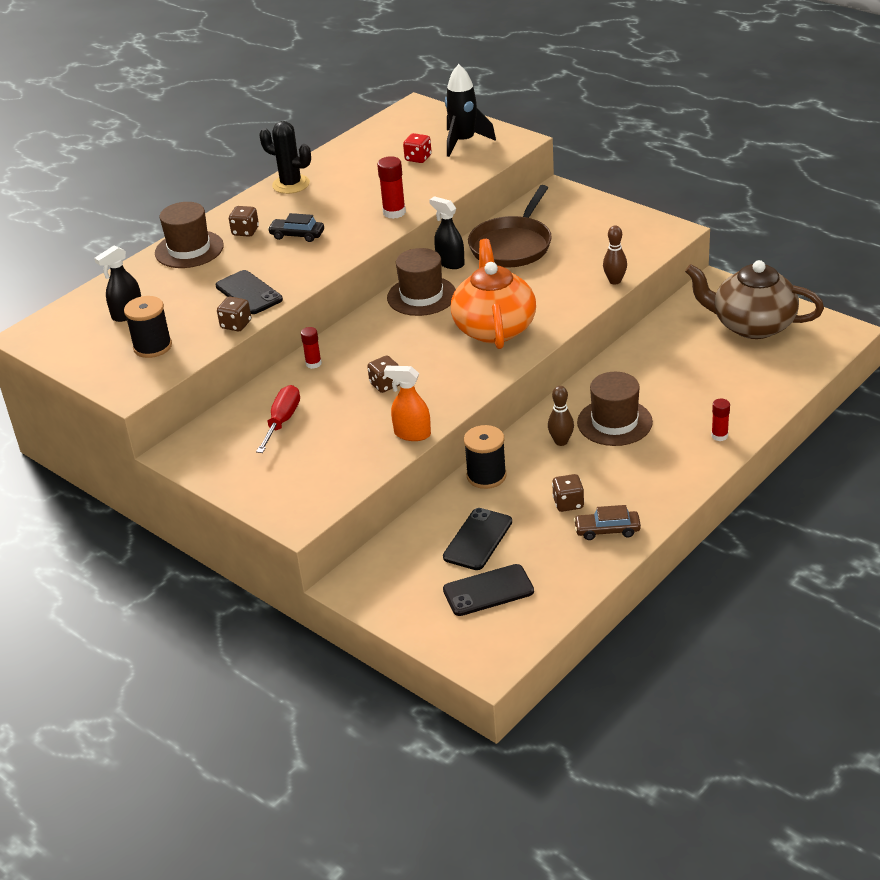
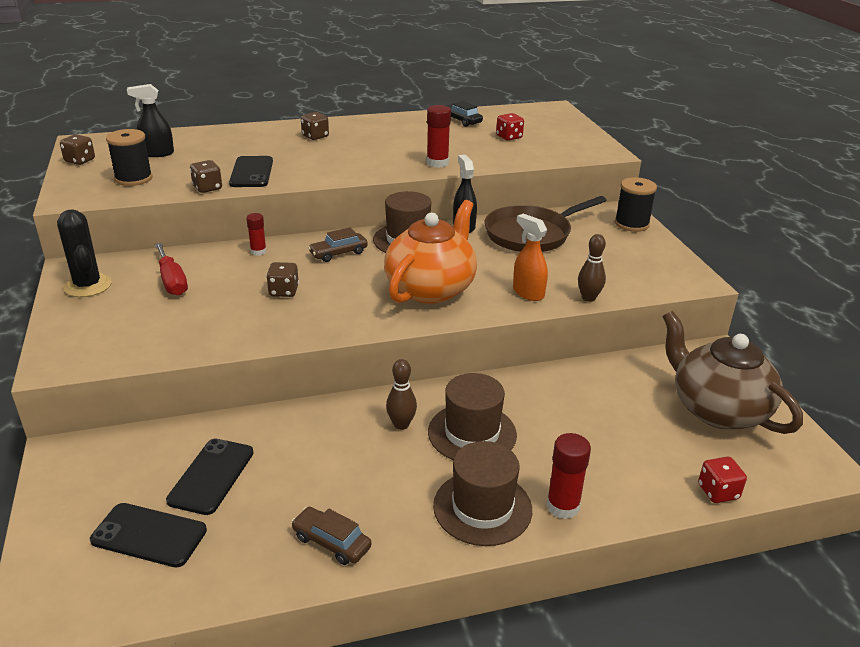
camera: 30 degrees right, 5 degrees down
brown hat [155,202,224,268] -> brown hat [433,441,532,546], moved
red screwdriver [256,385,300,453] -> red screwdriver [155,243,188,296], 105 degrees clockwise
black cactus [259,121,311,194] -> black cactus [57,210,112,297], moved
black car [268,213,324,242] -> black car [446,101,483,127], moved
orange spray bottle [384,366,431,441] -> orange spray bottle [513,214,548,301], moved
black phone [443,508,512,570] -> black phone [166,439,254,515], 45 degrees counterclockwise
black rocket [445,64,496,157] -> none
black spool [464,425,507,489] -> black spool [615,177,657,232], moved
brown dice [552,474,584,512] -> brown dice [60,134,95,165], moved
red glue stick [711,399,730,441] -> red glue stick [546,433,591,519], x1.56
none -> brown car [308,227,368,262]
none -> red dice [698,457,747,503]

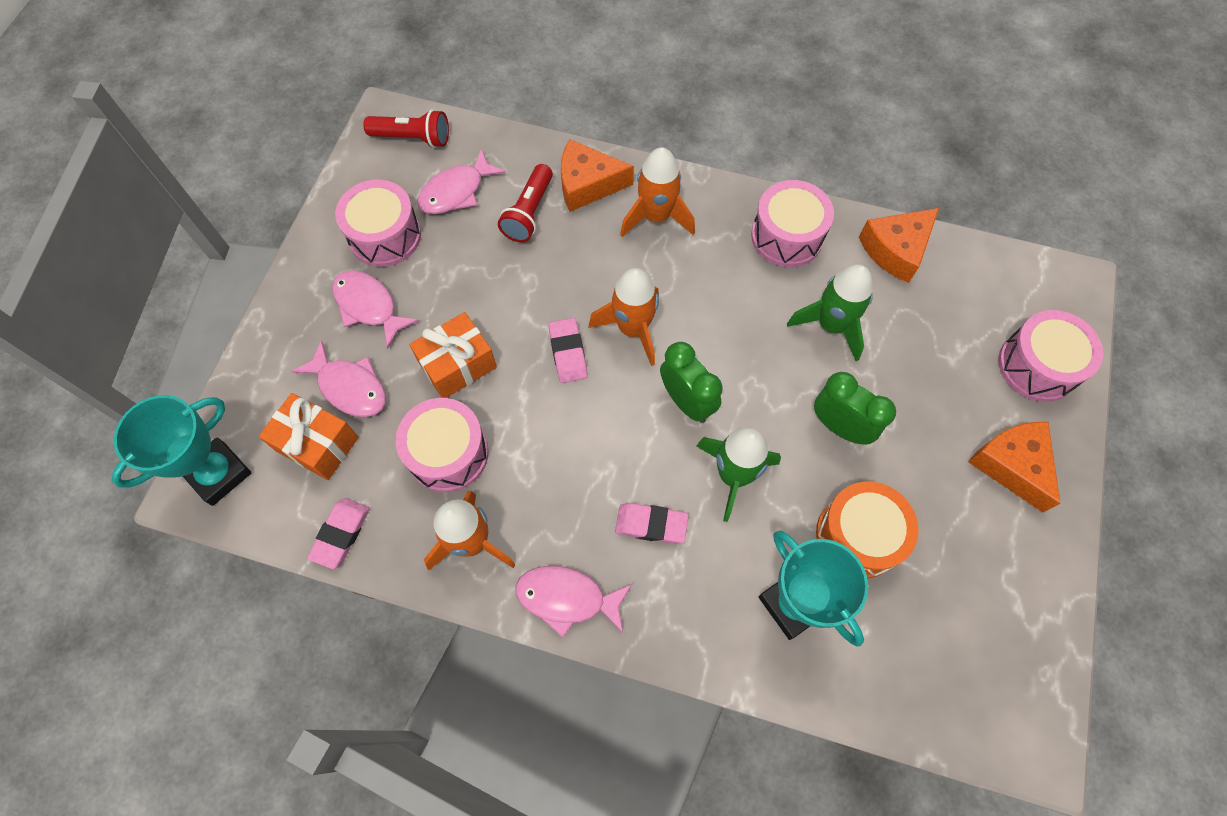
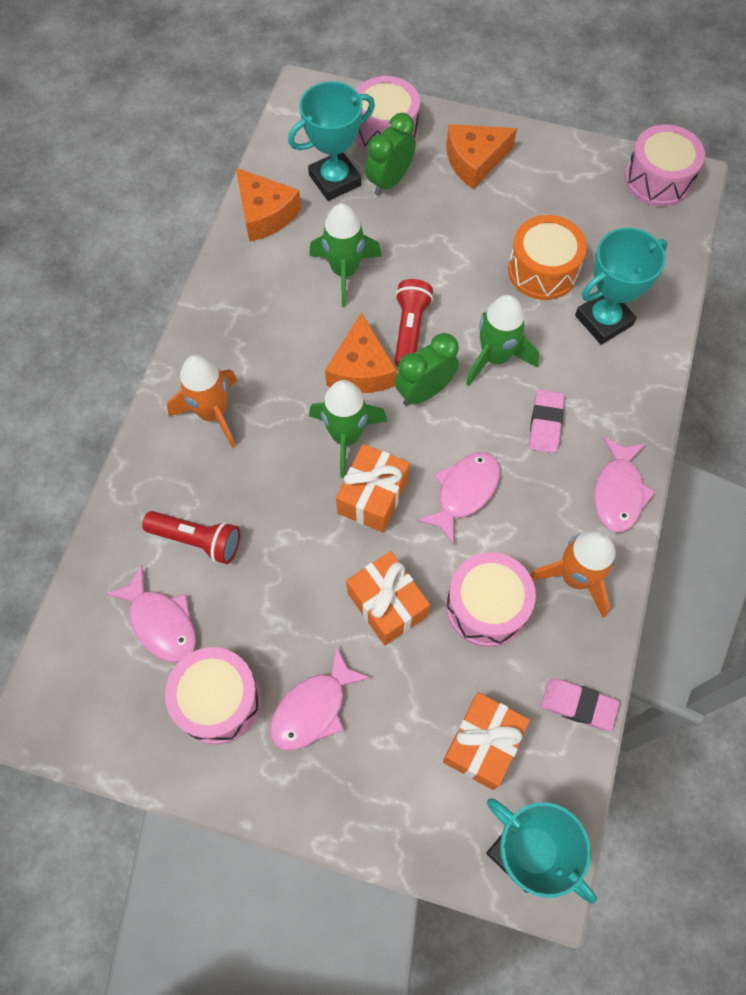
camera: 90 degrees left, 0 degrees up
pink fish [291,340,386,417] -> pink fish [417,452,500,545], moved
red flashlight [363,109,449,148] -> red flashlight [395,279,433,366], moved
pink eraser [548,318,588,383] -> orange gift [336,444,410,532]
orange cheese [561,139,634,212] -> orange cheese [325,312,397,393], moved
orange rocket [589,268,659,366] -> green rocket [309,380,387,478]
pink drum [751,180,834,267] -> pink drum [625,125,705,207], moved
green clock [814,372,896,445] -> green clock [365,113,416,196], moved
none -> turquoise trophy [288,81,375,201]

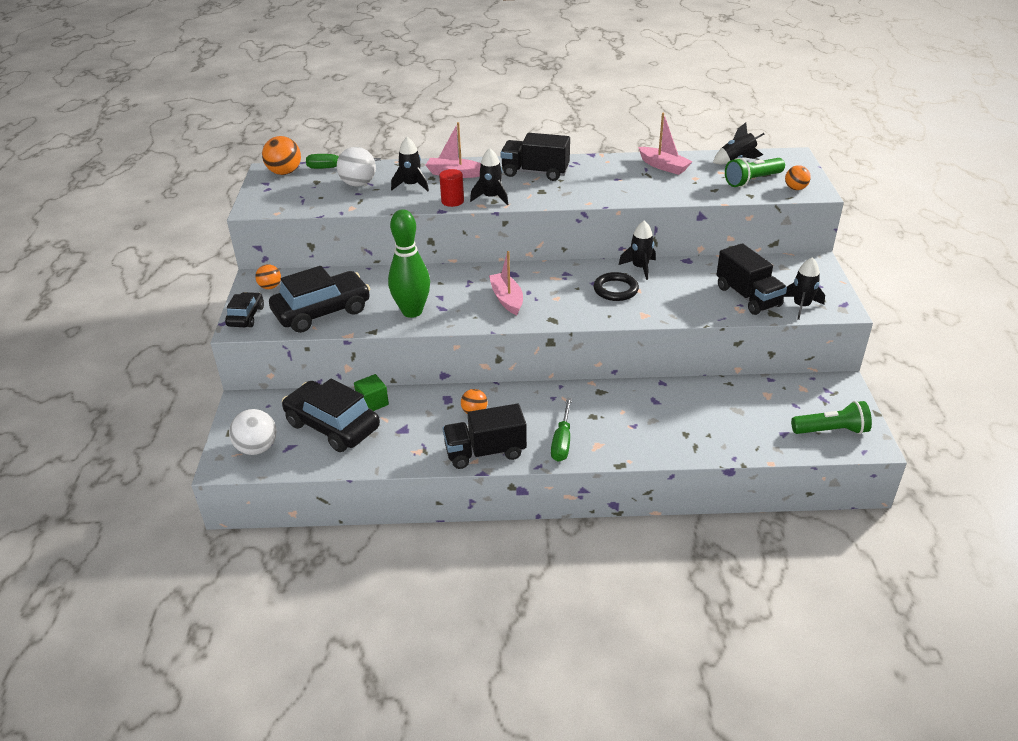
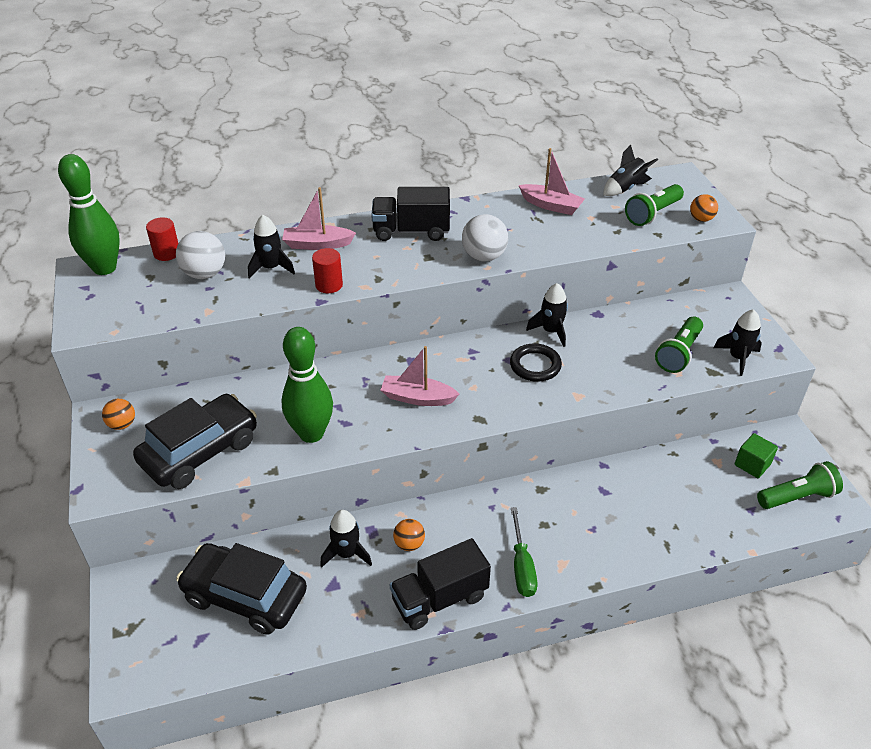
camera: 15 degrees left, 5 degrees up
black car [225,292,264,327] -> none
white ball [229,409,277,455] -> white ball [462,214,508,261], moved
orange ball [262,136,301,175] -> green bowling pin [58,154,120,275]
green screwdriver [306,154,381,169] -> red cylinder [146,217,178,261]
green cube [354,374,389,411] -> green cube [734,433,778,478], moved
black rocket [470,148,508,205] -> black rocket [320,510,372,568], moved
pink boat [489,251,523,315] -> pink boat [381,346,459,406], 45 degrees counterclockwise
black truck [716,243,787,315] -> green flashlight [655,317,703,373]

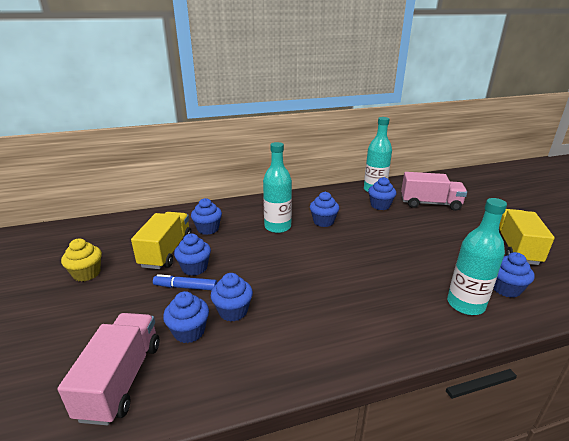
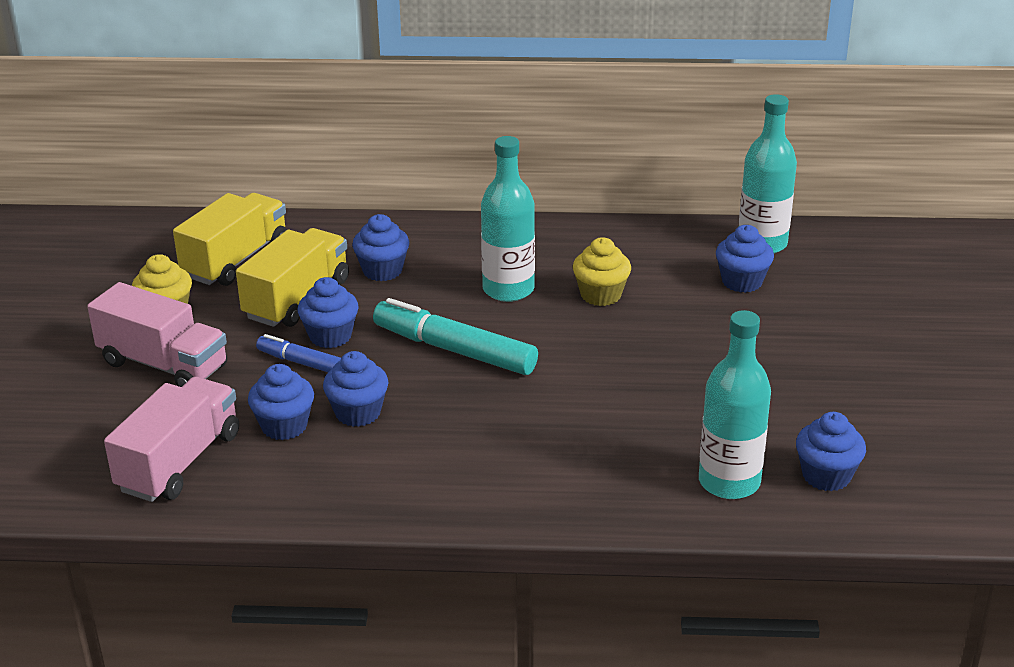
camera: 20 degrees right, 5 degrees up
blue cupcake [310,192,339,227] -> yellow cupcake [573,237,631,306]
pink truck [401,172,467,211] -> pink truck [87,282,227,387], moved
yellow truck [499,209,555,265] -> yellow truck [173,193,287,286], moved
none -> turquoise marker [373,298,538,375]

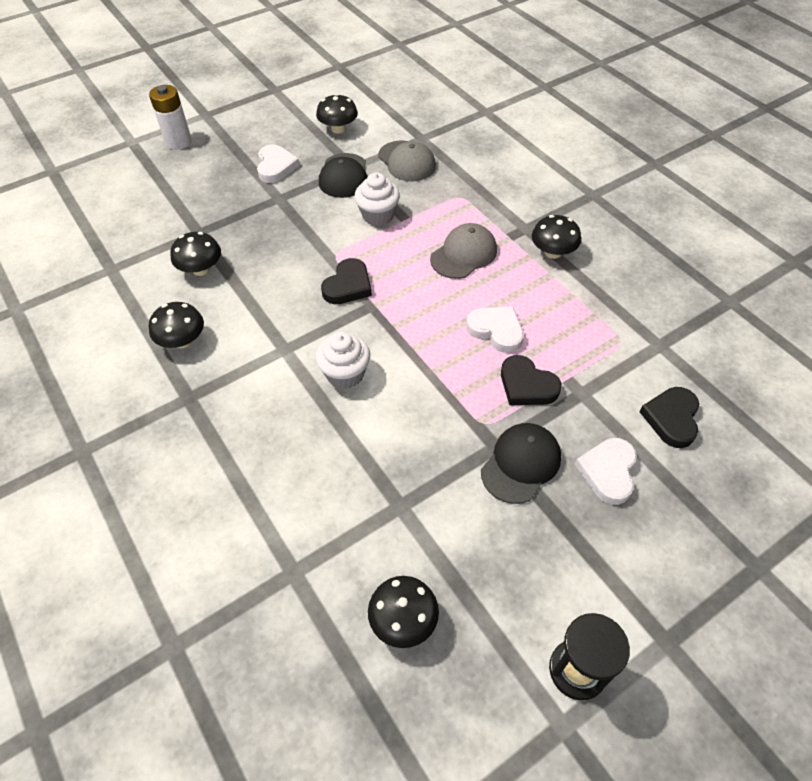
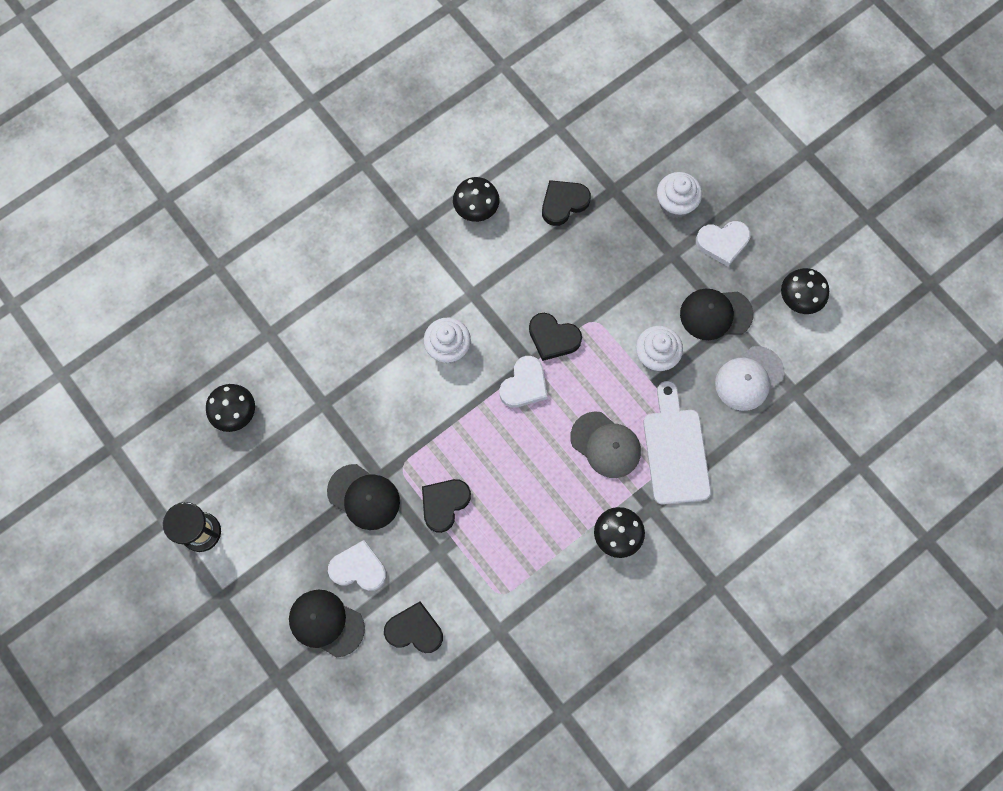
camera: 85 degrees right, 20 degrees up
white battery [149,85,192,150] -> none
black mushroom [171,232,221,276] -> black heart [542,180,591,226]
grey cap [378,141,436,181] -> white cap [715,346,785,411]
white heart [466,306,524,353] -> white heart [499,356,548,408], moved
none -> black cap [289,590,365,658]
none -> white cutting board [643,381,711,505]
none -> white cupcake [657,172,702,218]

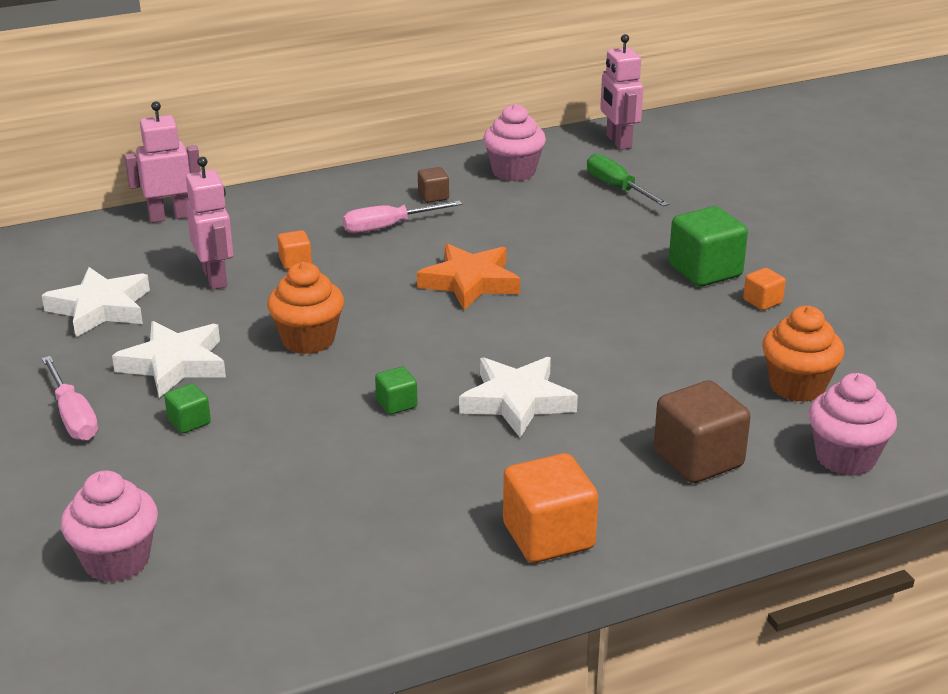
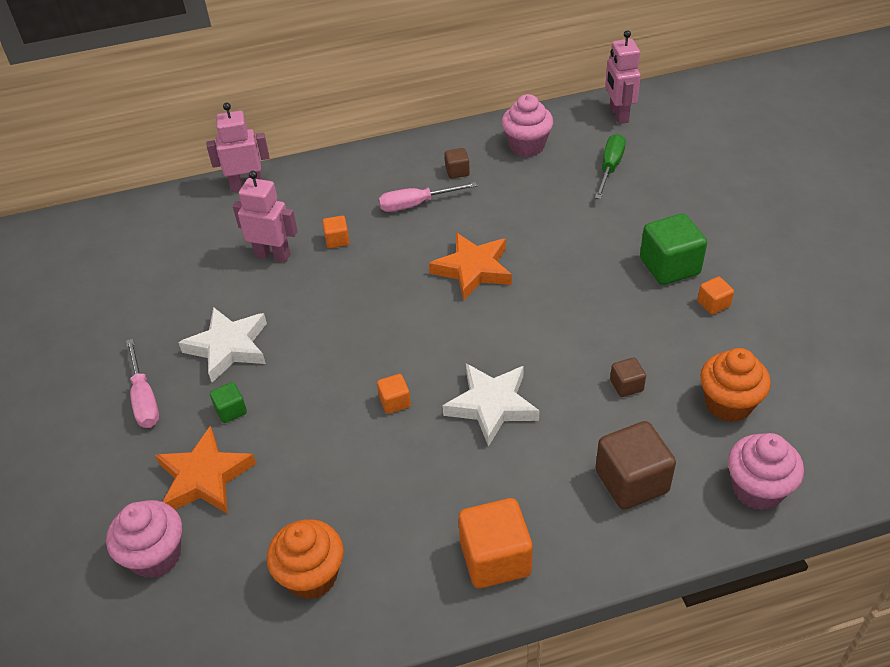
camera: 10 degrees right, 15 degrees up
white star [42,267,150,337] -> none
pink robot [186,157,233,290] -> pink robot [233,171,298,262], 60 degrees counterclockwise
orange cupcake [267,262,344,354] -> orange cupcake [267,519,344,599], moved
green cube [375,367,418,415] -> orange cube [377,374,411,414]
green screwdriver [587,154,669,207] -> green screwdriver [595,134,626,199], 45 degrees clockwise
none -> orange star [155,425,256,514]
none -> brown cube [610,357,646,397]

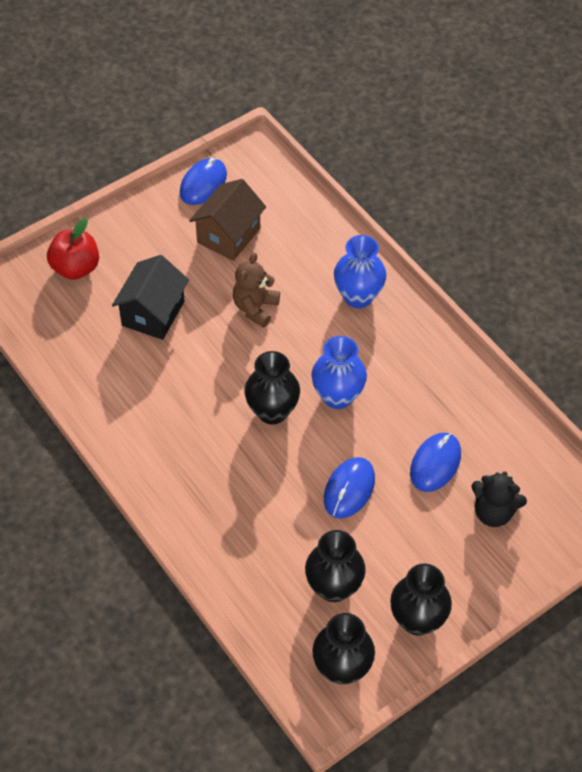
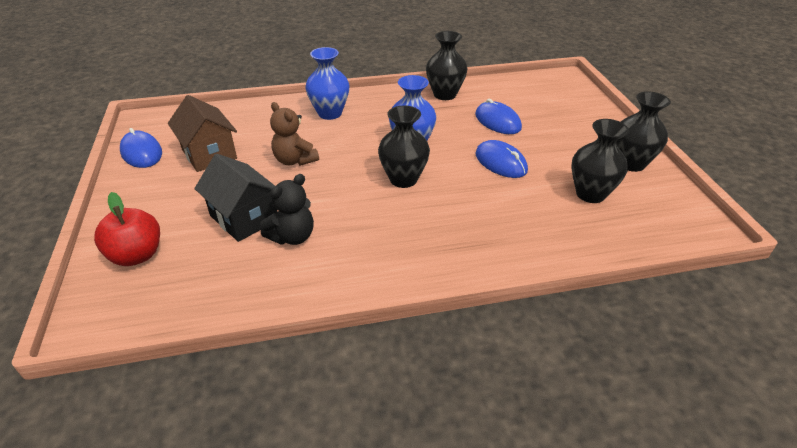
camera: 65 degrees left, 15 degrees down
black vase [312,613,375,684] -> black vase [426,31,468,100], moved
black teddy bear [471,471,527,527] -> black teddy bear [260,174,314,245], moved

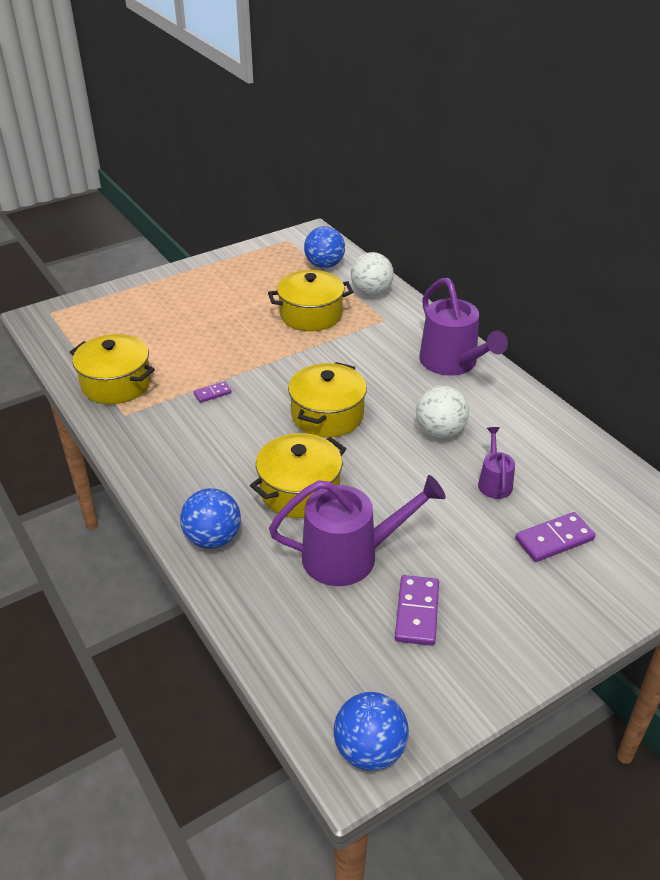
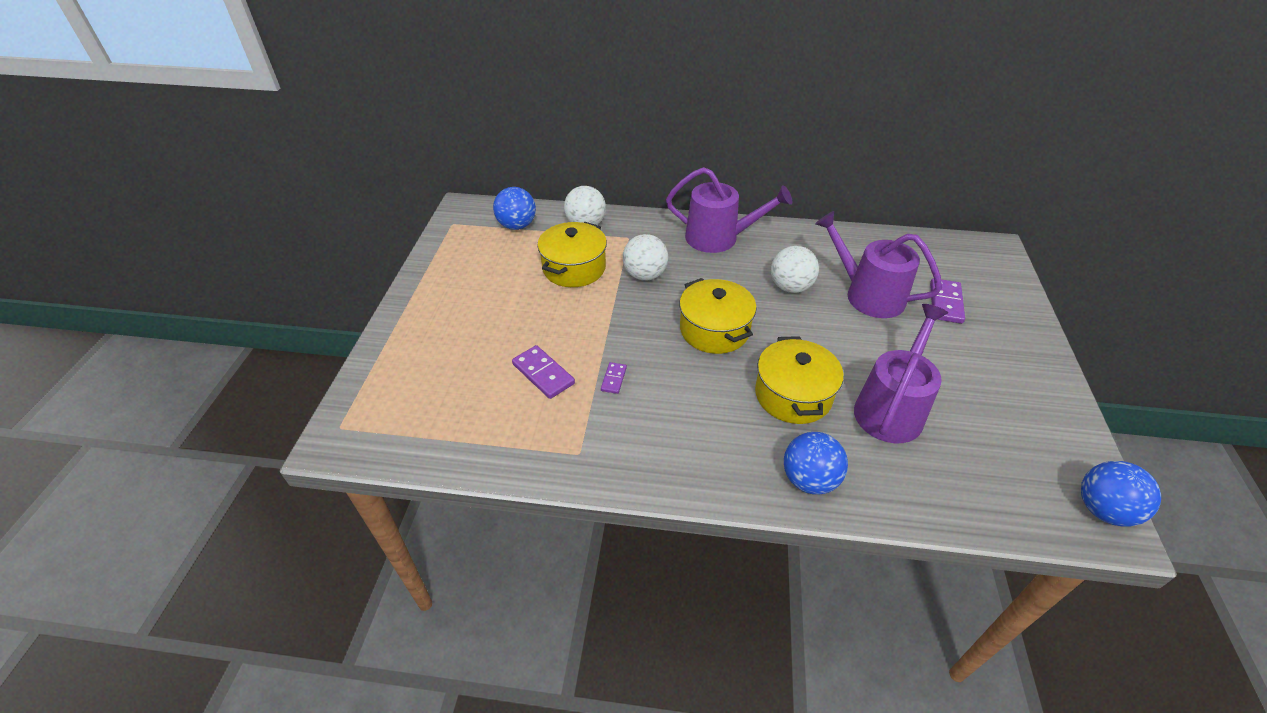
camera: 50 degrees left, 5 degrees up
yellow pot [70,334,155,404] -> none
purple domino [395,575,439,646] -> purple domino [512,345,575,399], moved
purple watering can [478,427,515,499] -> purple watering can [815,211,942,318], x1.96
none -> white ball [623,234,668,281]

